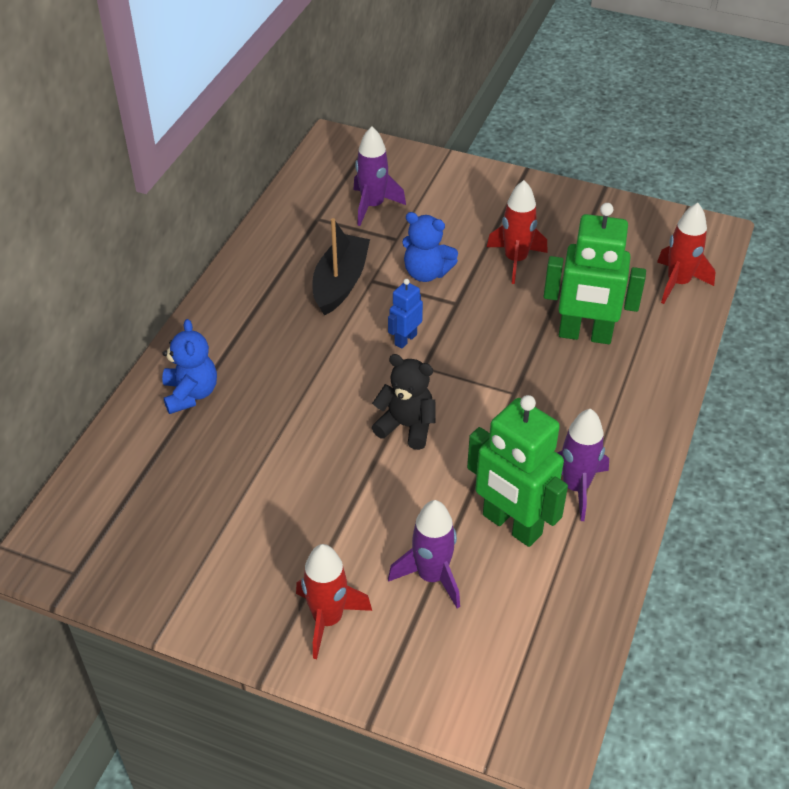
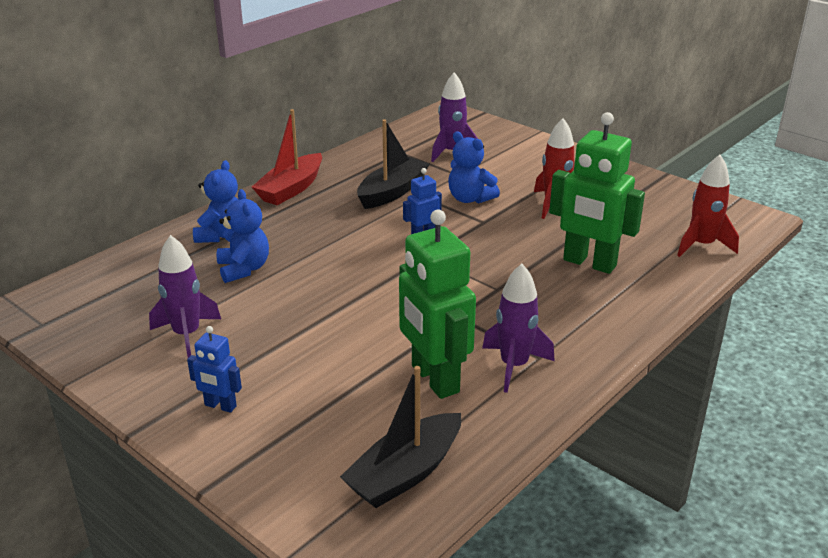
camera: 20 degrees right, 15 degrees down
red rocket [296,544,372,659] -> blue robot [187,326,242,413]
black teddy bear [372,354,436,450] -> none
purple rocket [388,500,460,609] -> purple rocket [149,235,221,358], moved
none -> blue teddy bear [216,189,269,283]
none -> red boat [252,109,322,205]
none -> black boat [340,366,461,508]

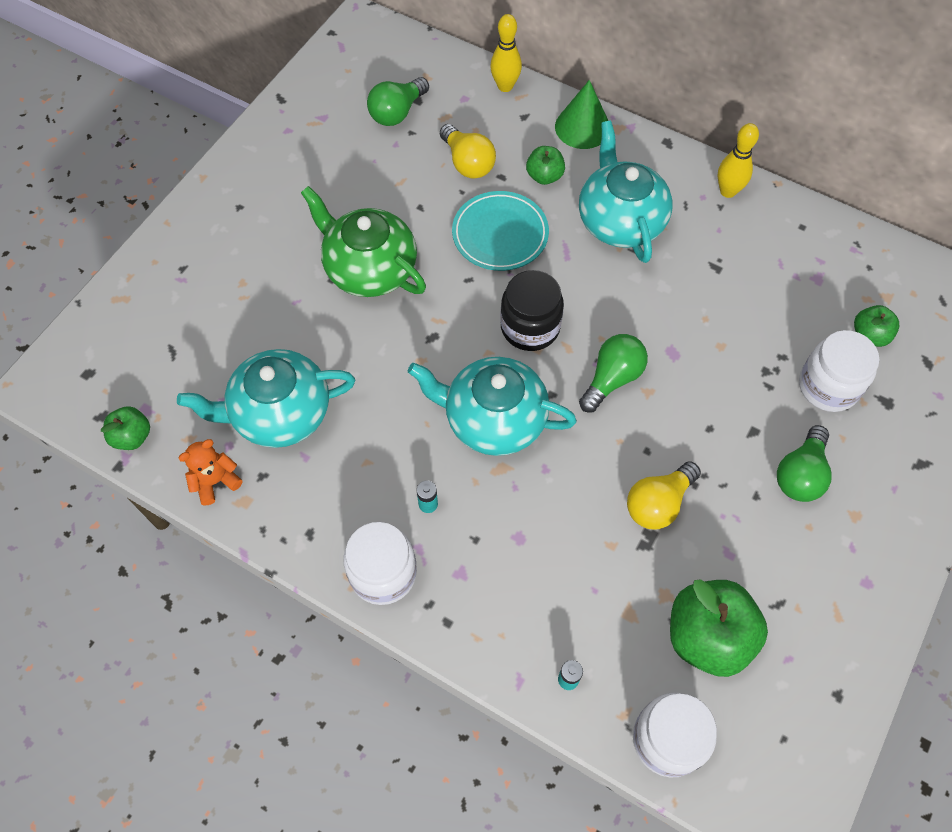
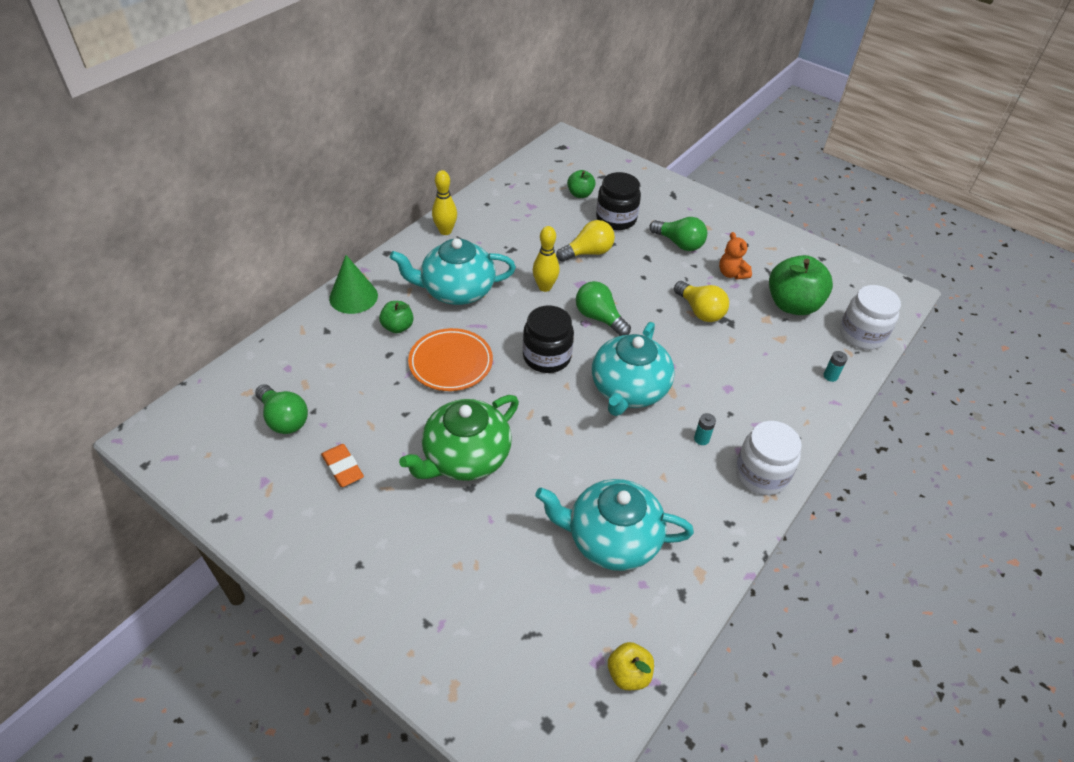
camera: 85 degrees left, 15 degrees down
green apple [101,406,150,450] -> yellow apple [608,642,654,690]
turquoise teapot [177,349,355,448] -> turquoise teapot [535,479,694,571], 105 degrees clockwise
orange teddy bear [179,439,242,505] -> orange teddy bear [719,232,752,280], moved
yellow light bulb [440,124,496,179] -> yellow light bulb [556,220,615,262], moved
turquoise plate [452,191,549,271] -> orange plate [408,328,493,391]
yellow bowling pin [490,14,522,92] -> yellow bowling pin [533,226,560,292], moved
white jar [799,330,879,412] -> black jar [596,172,641,230]
none -> orange eraser [321,444,364,487]

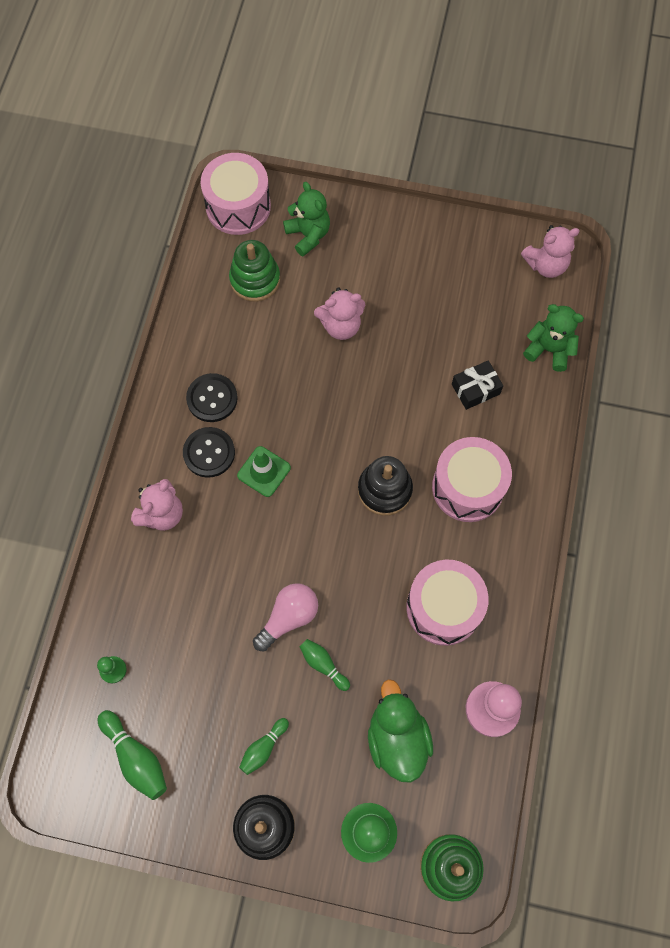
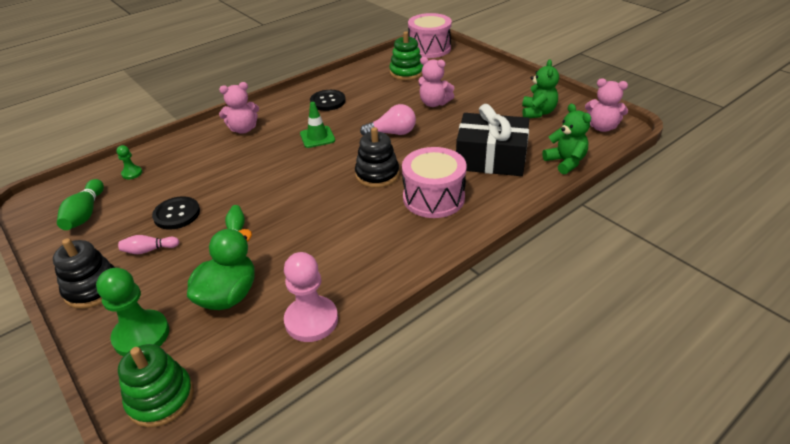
camera: 40 degrees right, 30 degrees down
black button [183,427,235,478] -> black button [152,196,200,230], moved
green bowling pin [239,718,289,775] -> pink bowling pin [118,235,179,254]
pink light bulb [253,583,318,651] -> pink light bulb [360,104,416,136], moved
green teddy bear [283,182,330,256] -> green teddy bear [522,59,559,118], moved
pink drum [406,560,489,646] -> none
black gift [452,360,503,410] -> black gift [456,104,529,176], x2.03

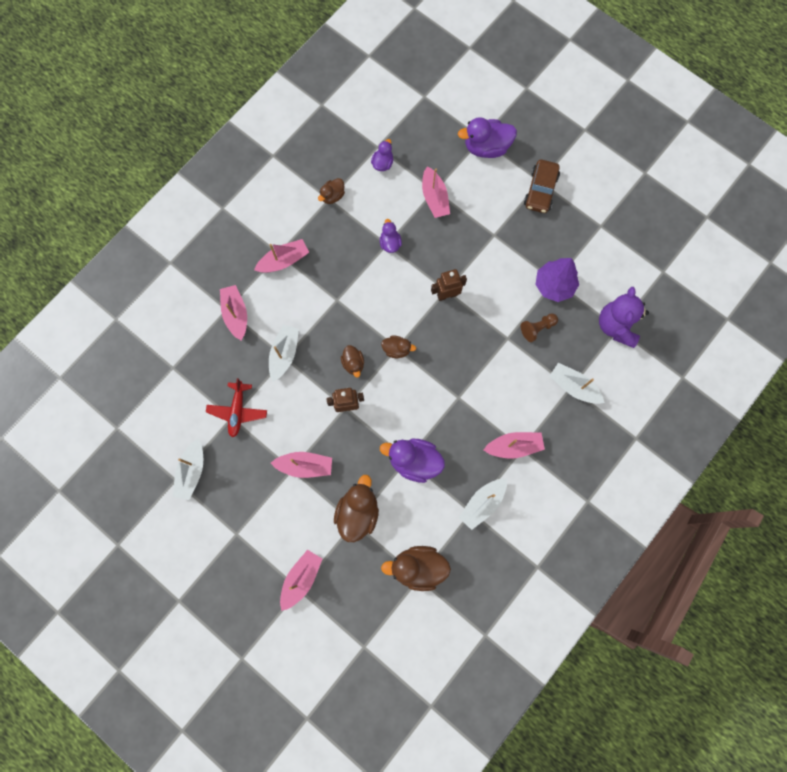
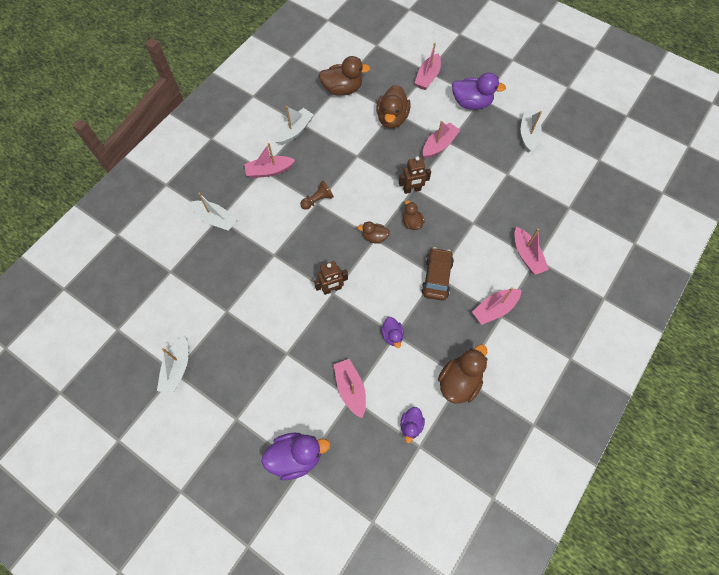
camera: 175 degrees right, 10 degrees down
red plane [206,378,267,438] -> none
white boat [269,325,299,382] -> white boat [157,336,188,394], moved
pink boat [271,452,332,478] -> pink boat [423,121,460,159], 135 degrees clockwise
brown duck [318,178,345,204] -> brown duck [438,344,488,404], x1.80
purple duck [380,439,445,483] -> purple duck [452,73,506,110], moved
brown pawn [521,313,558,342] -> brown pawn [300,181,334,210], moved
brown car [524,159,560,213] -> brown car [421,247,454,301], moved
purple tree [535,258,579,302] -> none
purple teddy bear [599,287,649,348] -> none

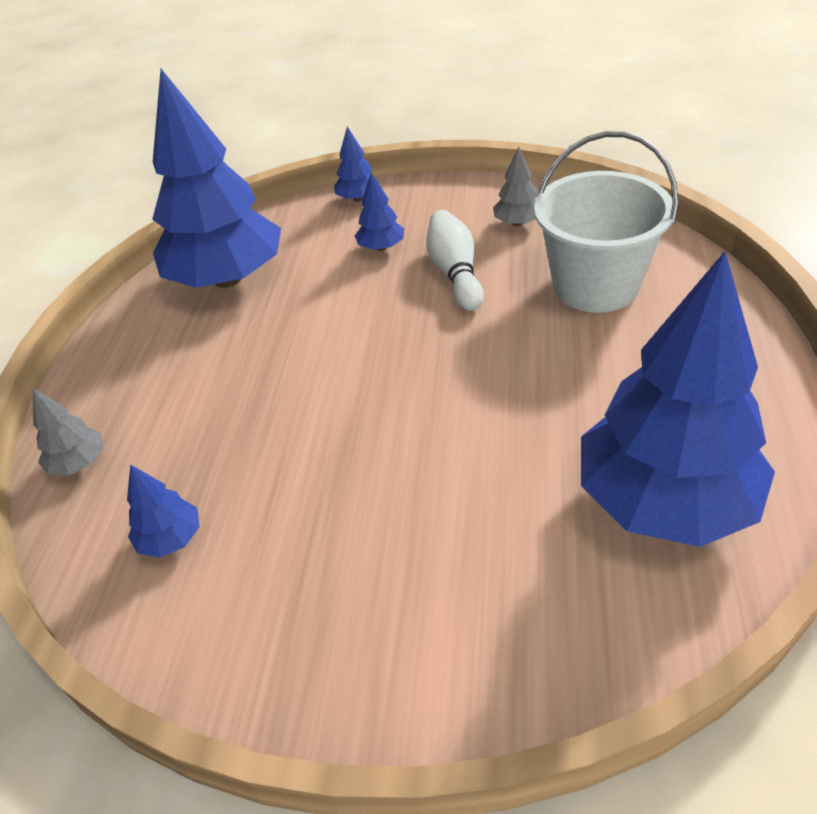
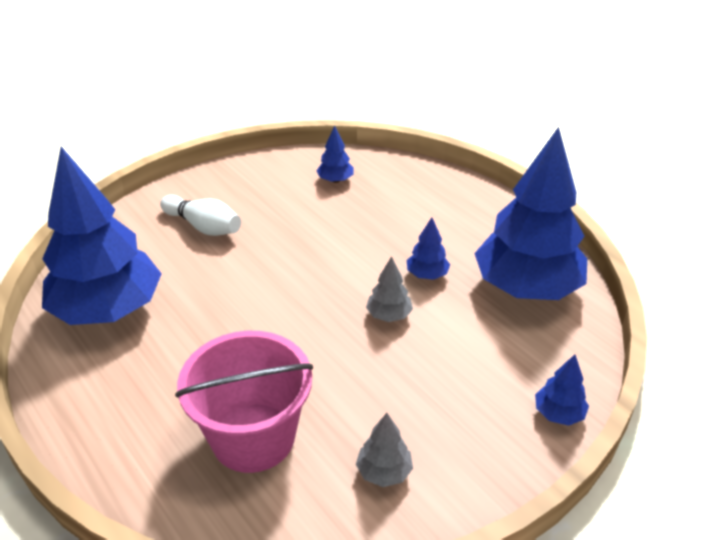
camera: 130 degrees right, 5 degrees down
grey tree [33,389,104,476] -> grey tree [366,256,413,322], moved
blue tree [355,172,404,251] -> blue tree [406,217,450,280], moved
white bowling pin [426,210,484,311] -> white bowling pin [160,195,241,236], moved
white bucket [534,131,678,313] -> pink bucket [175,331,313,473]

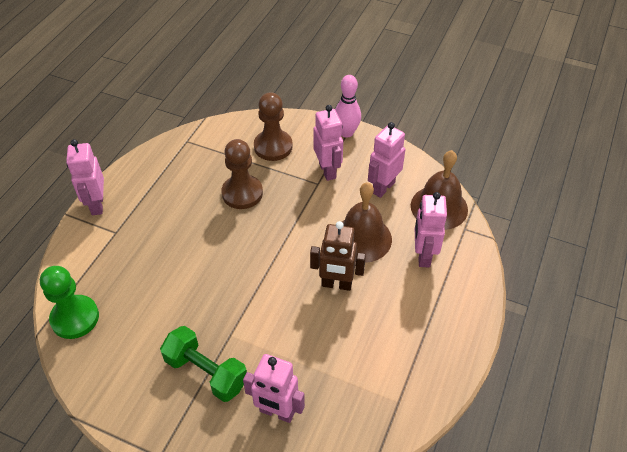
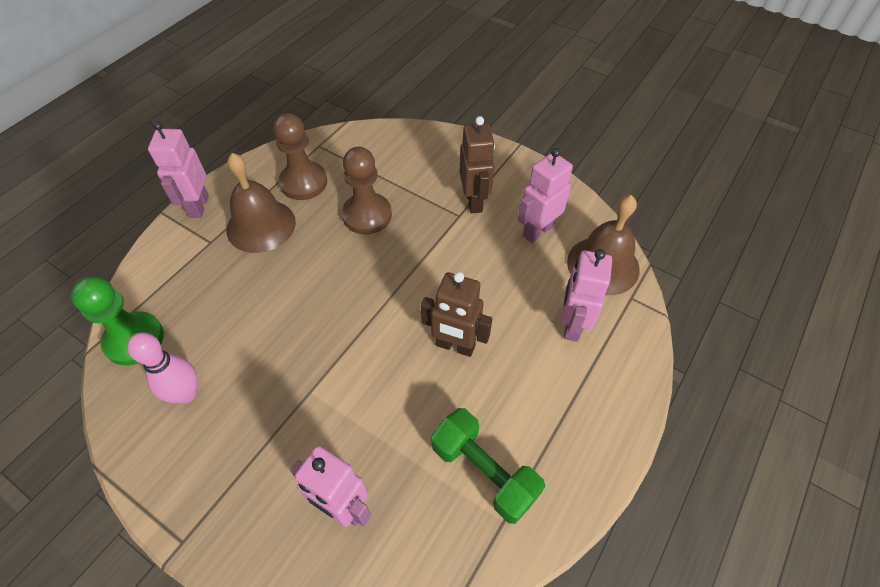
camera: 10 degrees right, 5 degrees up
green dumbbell [160,326,247,402] -> green dumbbell [431,408,545,524], moved
brown pawn [254,92,293,161] -> brown pawn [273,113,327,200], moved
pink robot [313,105,343,181] -> brown robot [460,116,495,213]
pink bowling pin [335,75,361,138] -> pink bowling pin [127,332,198,404], moved
brown bell [342,182,392,263] -> brown bell [227,153,296,253], moved

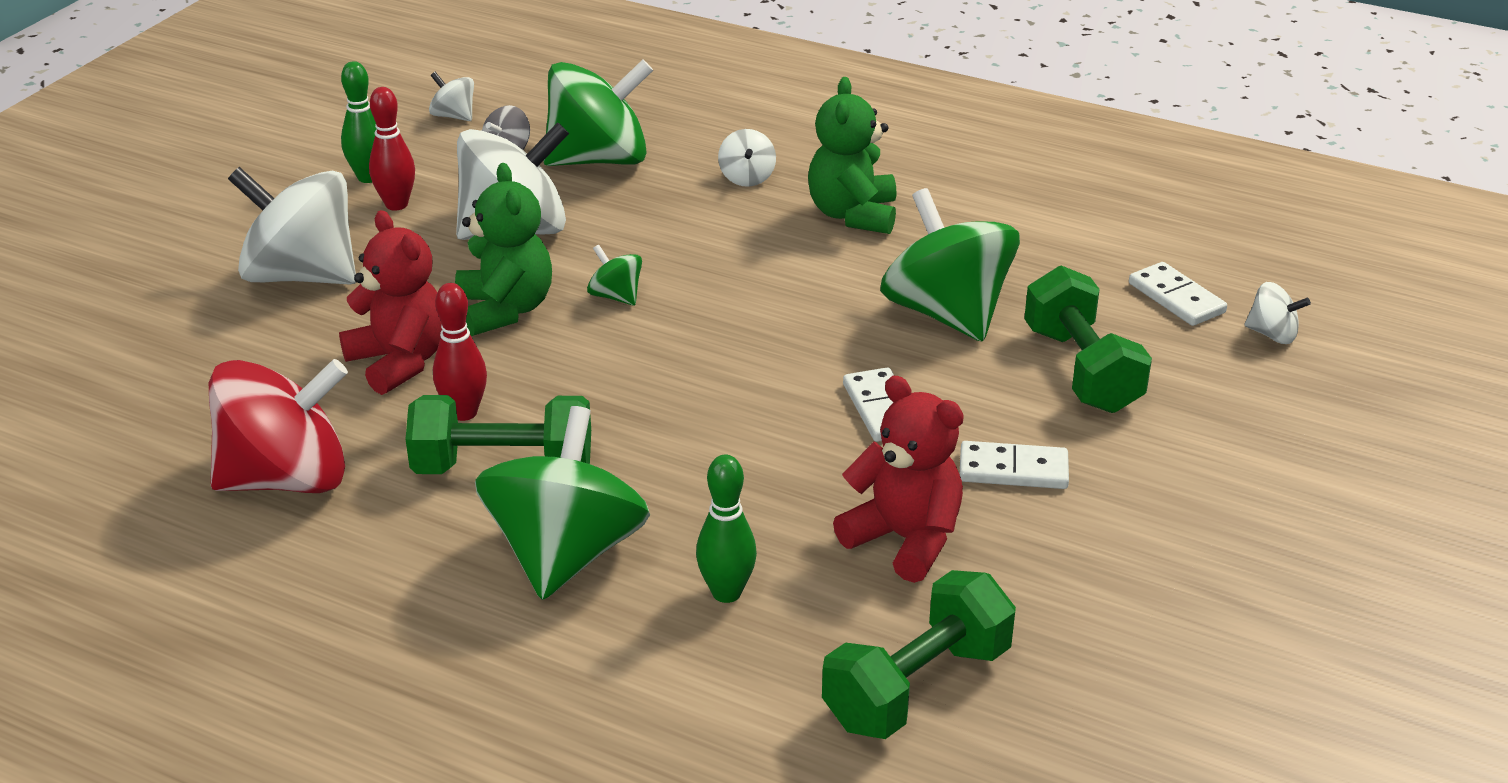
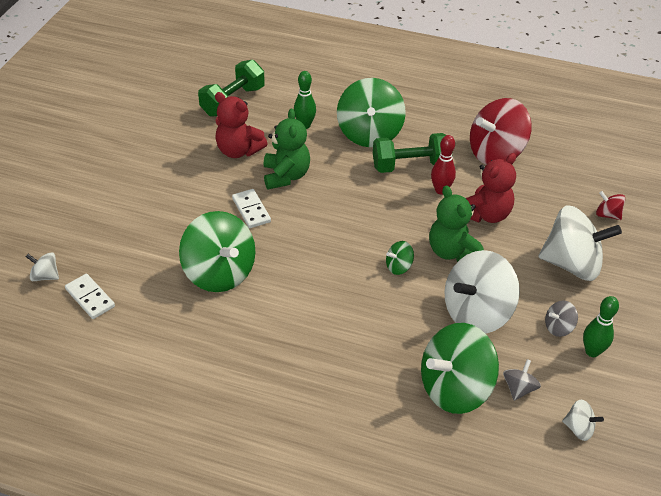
camera: 170 degrees right, 10 degrees up
red teddy bear [339,210,442,395] -> red teddy bear [466,153,516,223], 90 degrees counterclockwise
red bowling pin [369,87,415,211] -> grey spinning top [545,301,578,337]
green spinning top [587,245,642,306] -> green spinning top [386,241,414,275], 120 degrees clockwise
white spinning top [718,129,776,187] -> none
green teddy bear [808,77,897,234] -> green teddy bear [264,109,310,189], moved
white domino [960,441,1069,489] -> none
green dumbbell [1024,265,1152,413] -> none
none -> red spinning top [596,191,625,220]

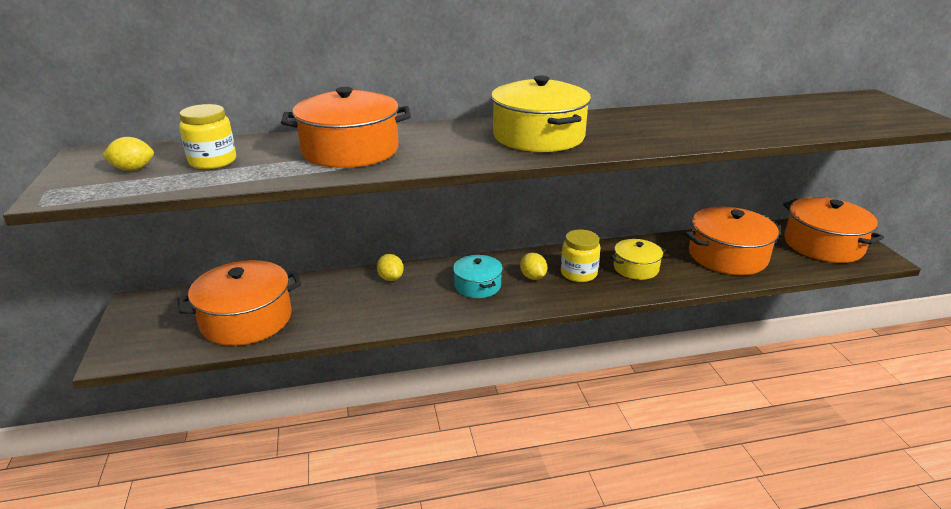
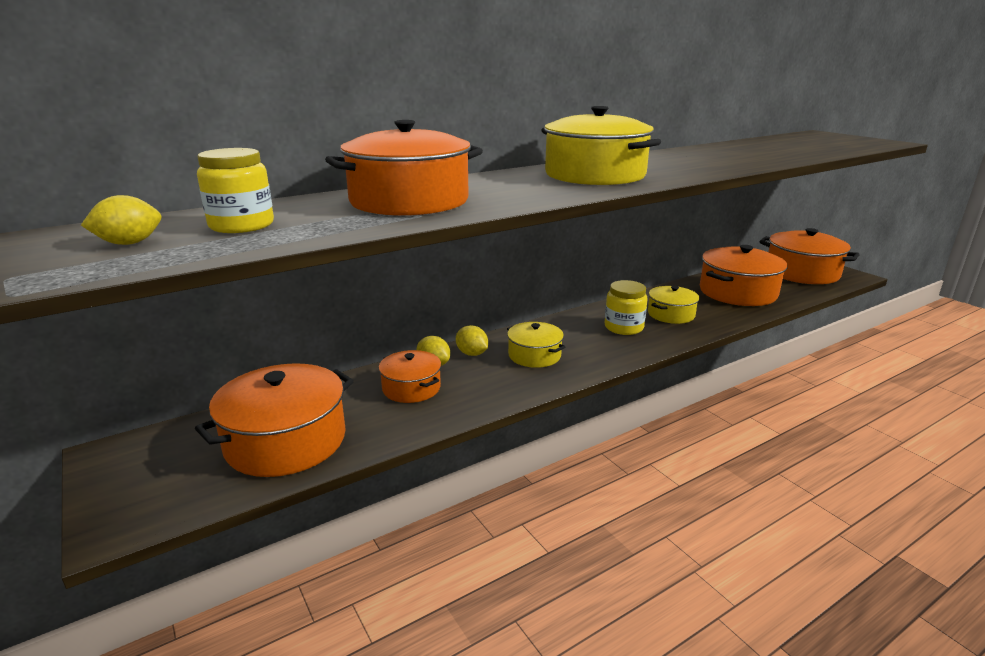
camera: 20 degrees left, 5 degrees down
turquoise pot [453,255,503,298] -> yellow pot [507,322,566,368]
yellow lemon [520,253,547,280] -> yellow lemon [456,325,488,356], moved
none -> orange pot [379,350,441,403]

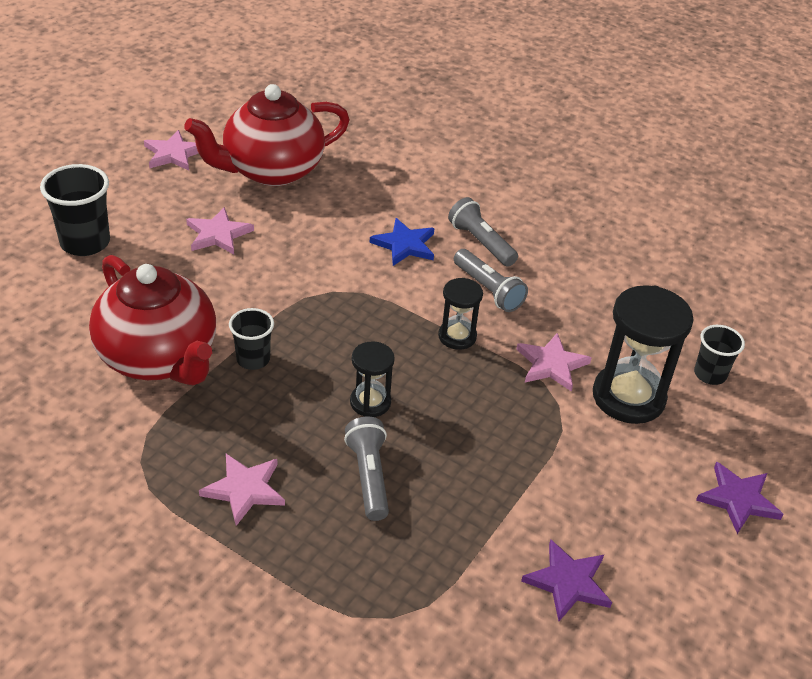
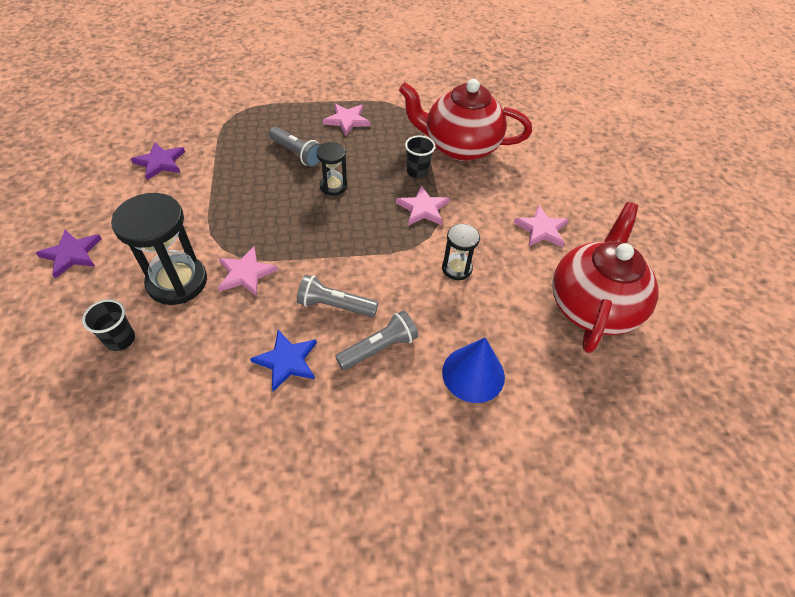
camera: 140 degrees right, 10 degrees up
black cup [40,164,110,256] -> none
pink star [144,130,198,171] -> pink star [396,185,450,226], moved
blue star [370,218,434,266] -> blue star [250,330,317,392], moved
black hourglass [438,278,483,350] -> black hourglass [442,224,480,280], moved
grey flashlight [448,197,518,267] -> grey flashlight [335,310,418,370], 45 degrees counterclockwise
none -> blue cone [442,337,505,403]

